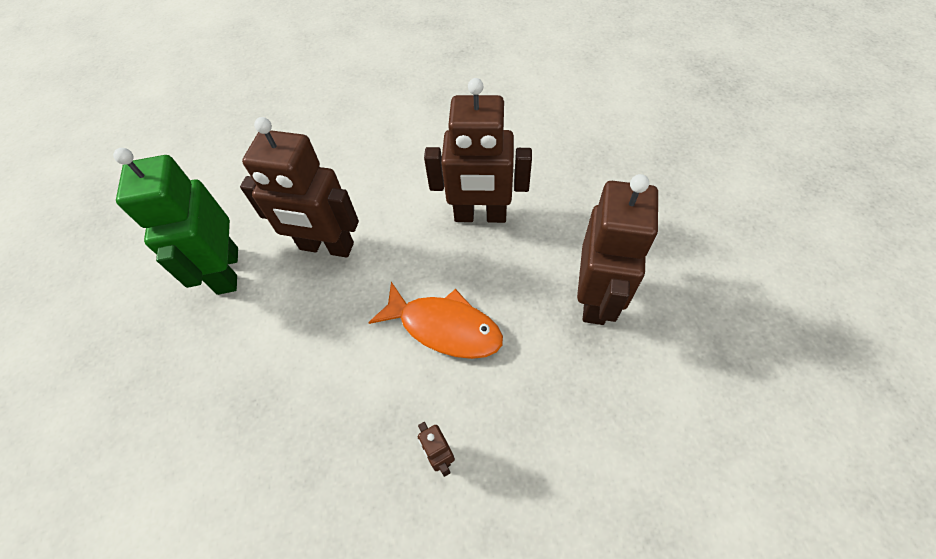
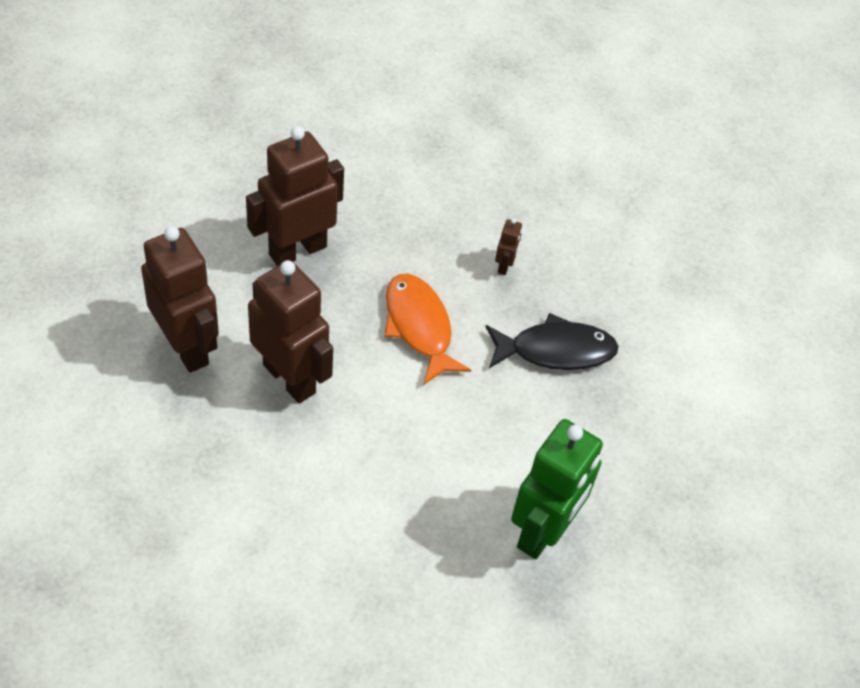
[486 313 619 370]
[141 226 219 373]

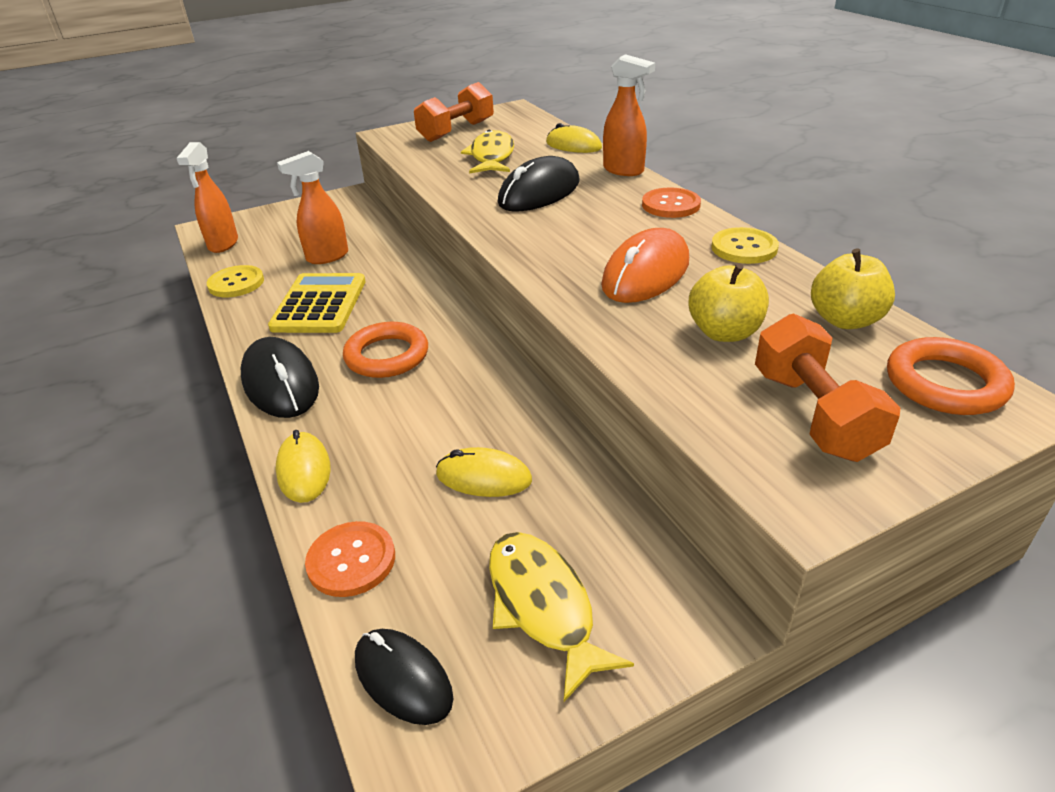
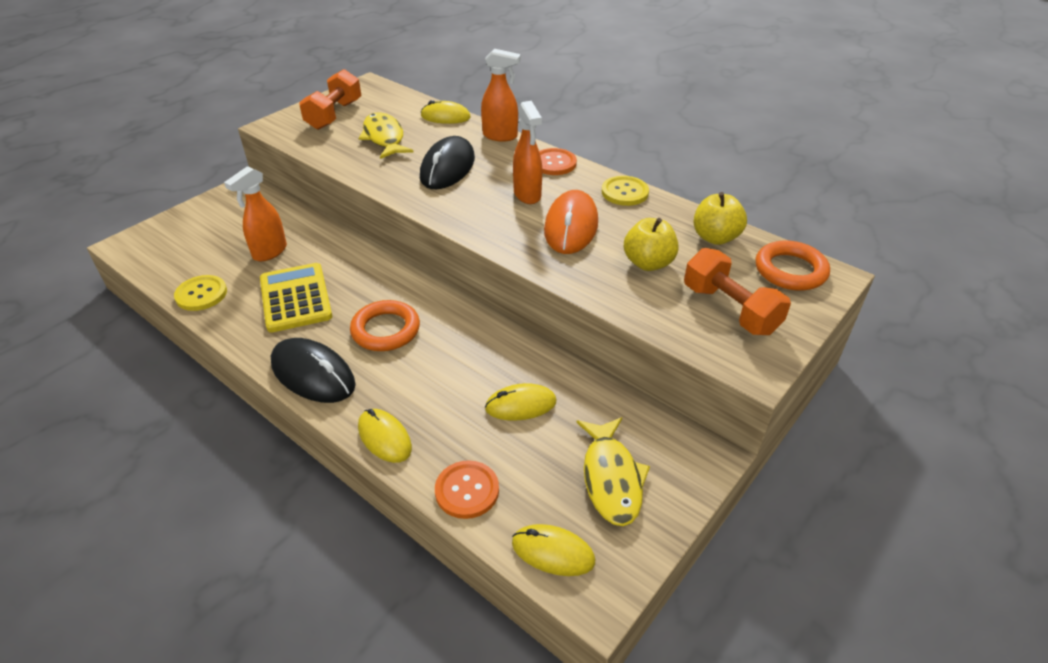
[513 101 542 204]
[512 524 595 576]
[576 417 650 526]

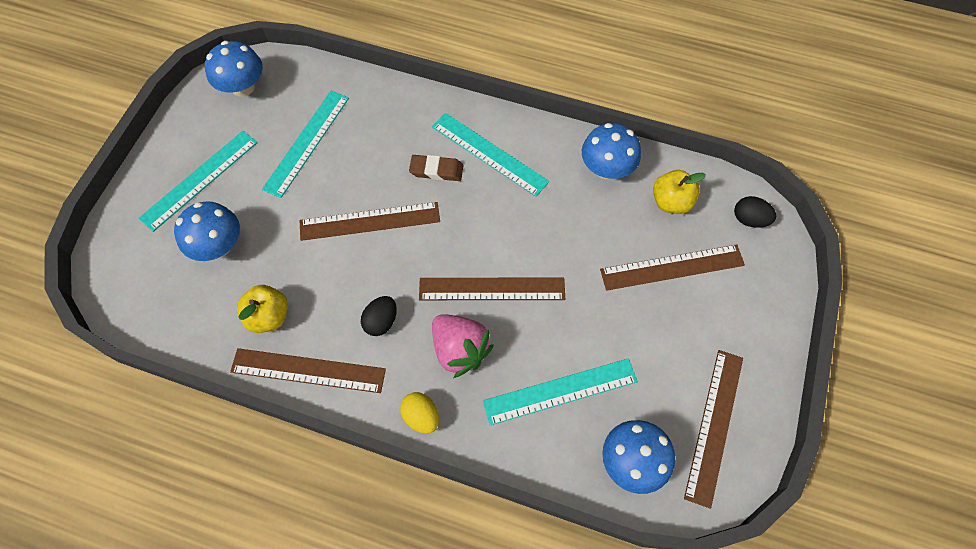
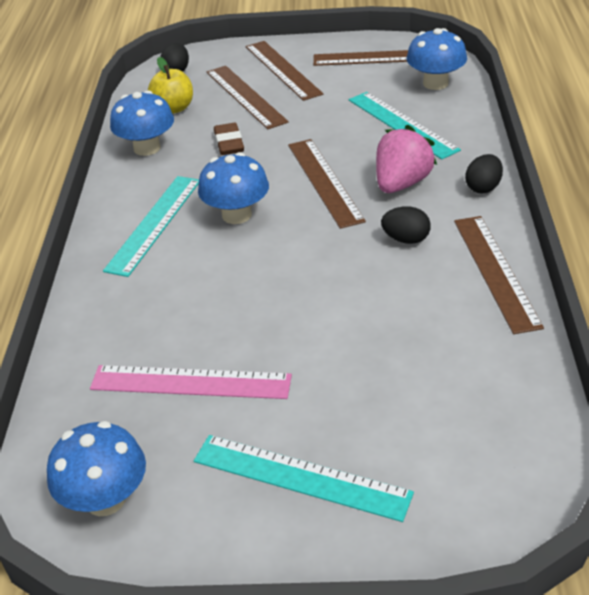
[237 285 288 333] (first image)
[198 152 269 224]
[246 41 323 101]
[214 123 244 155]
[90 365 292 399]
[465 154 503 194]

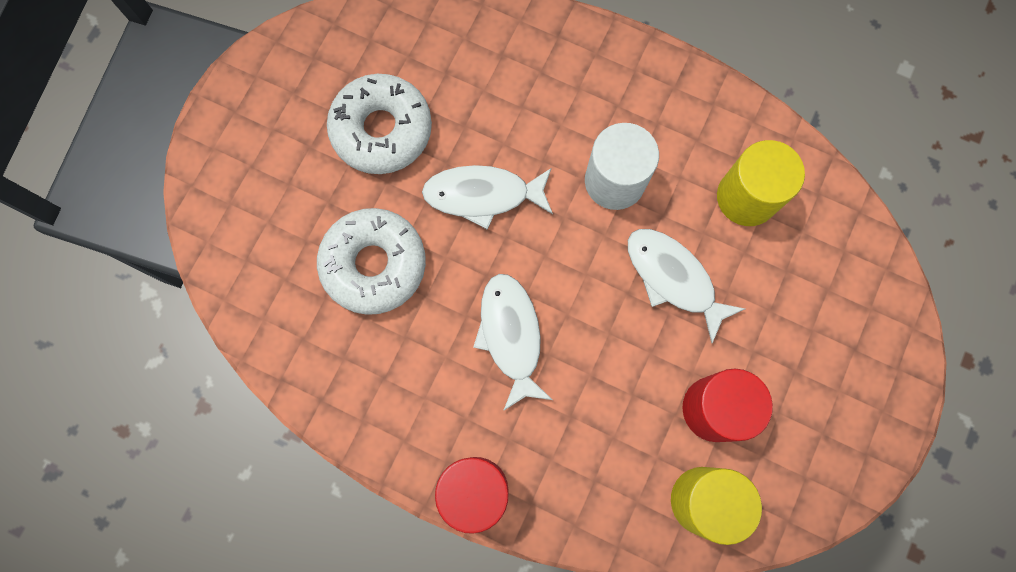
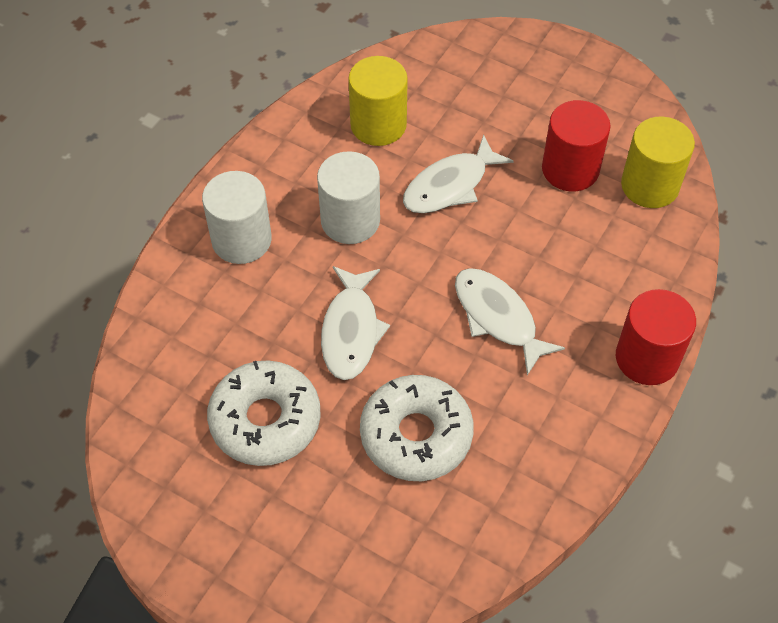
[202 171 272 264]
[455 268 565 375]

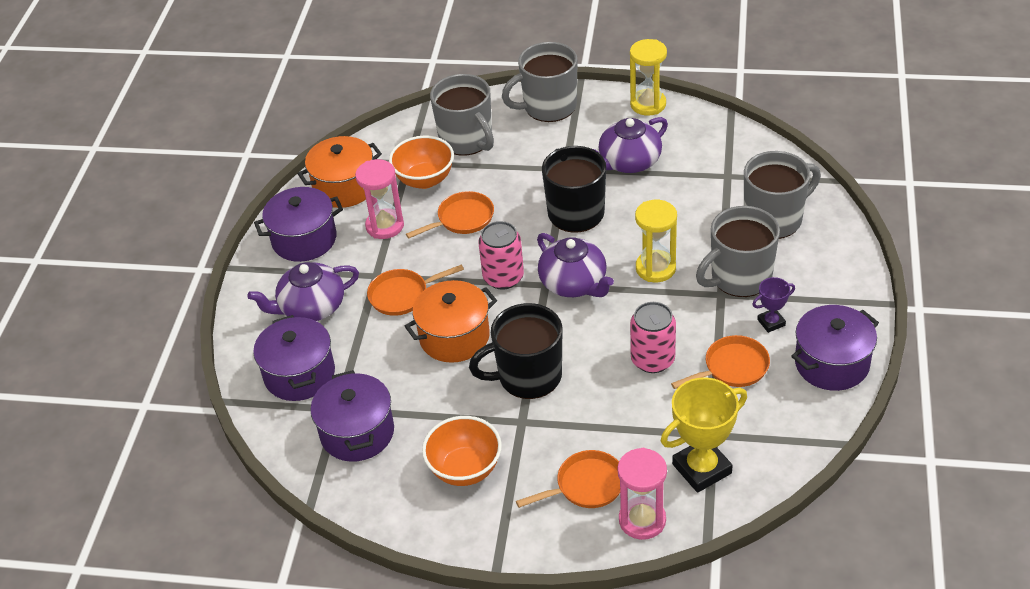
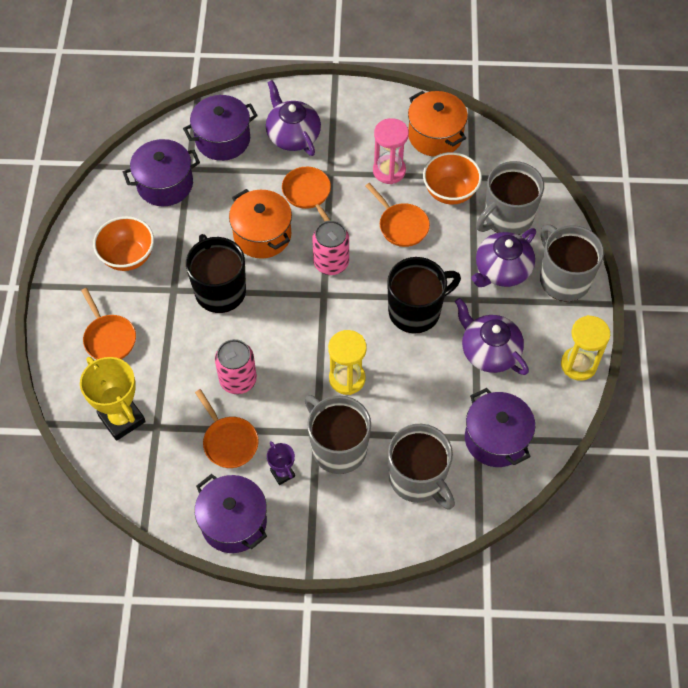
[617 448 667 540] (first image)
[465 388 535 467]
[471 228 536 287]

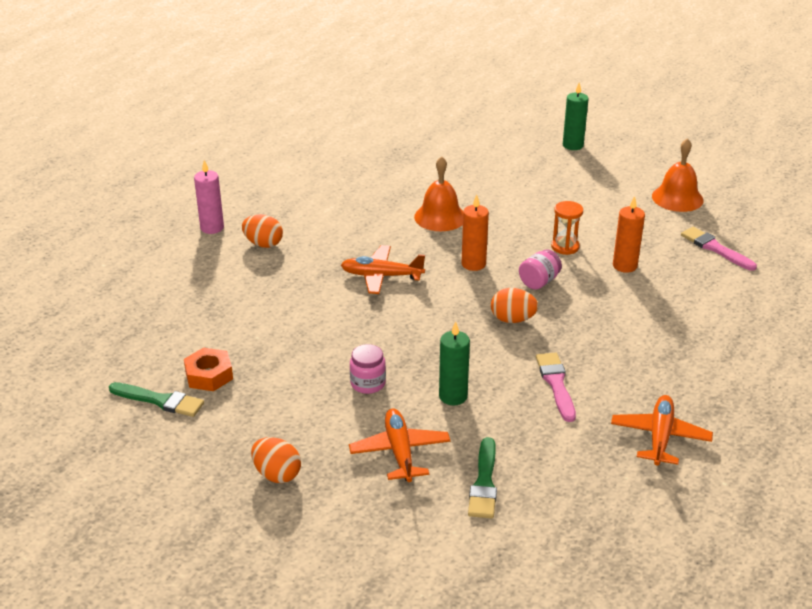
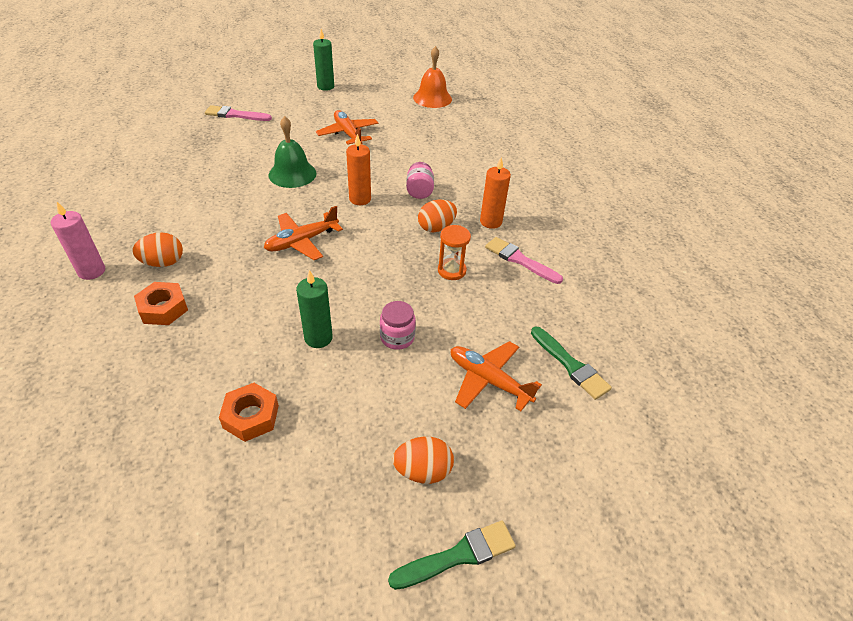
[134 282 188 325]
[388 521 516 590]
[296 270 333 348]
[438 225 471 280]
[316 110 378 145]
[480 157 511 229]
[205 105 272 121]
[269 116 317 188]

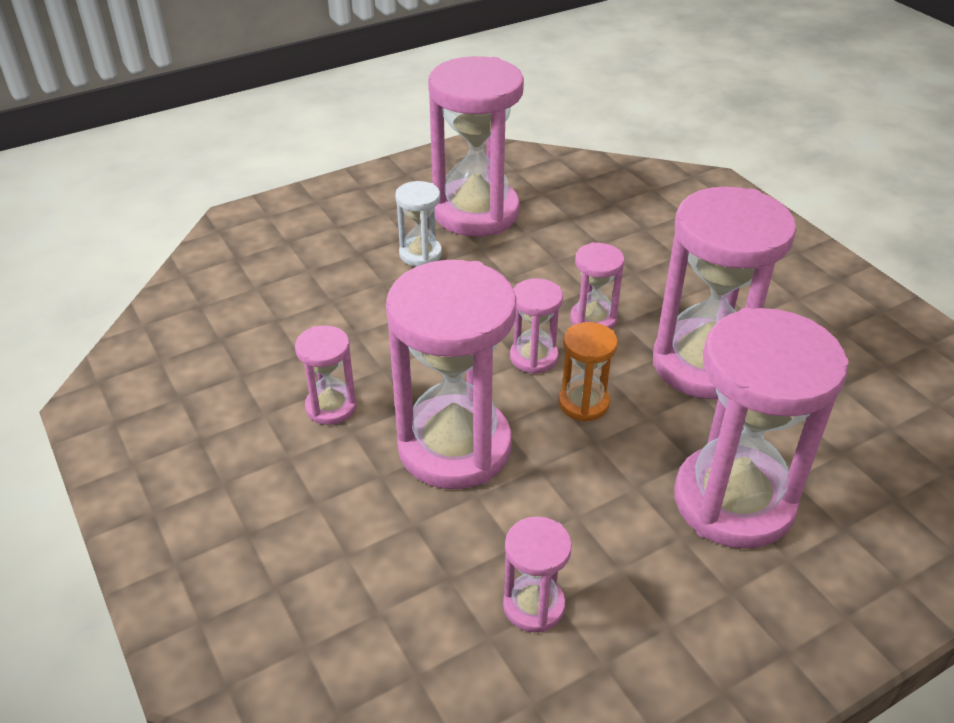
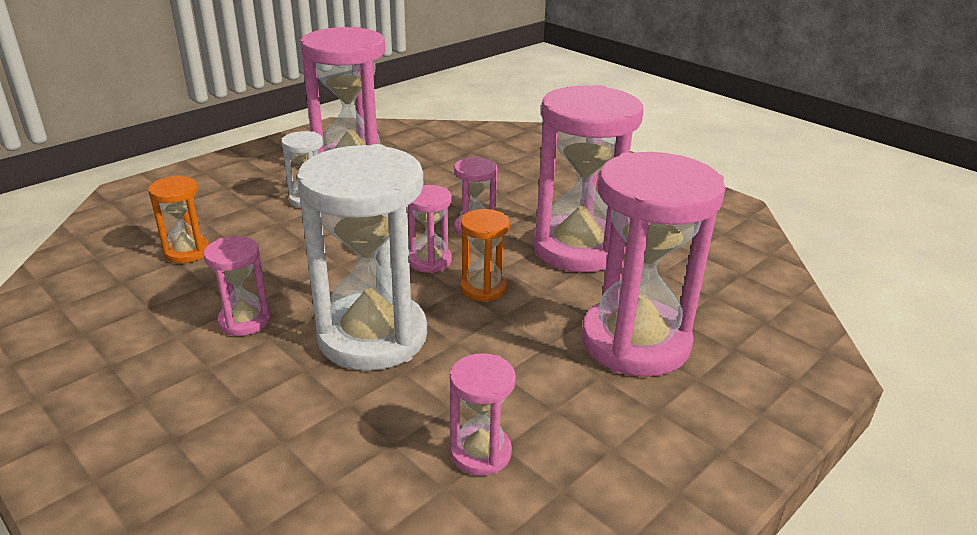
[148 175 209 263]
[297 144 427 371]

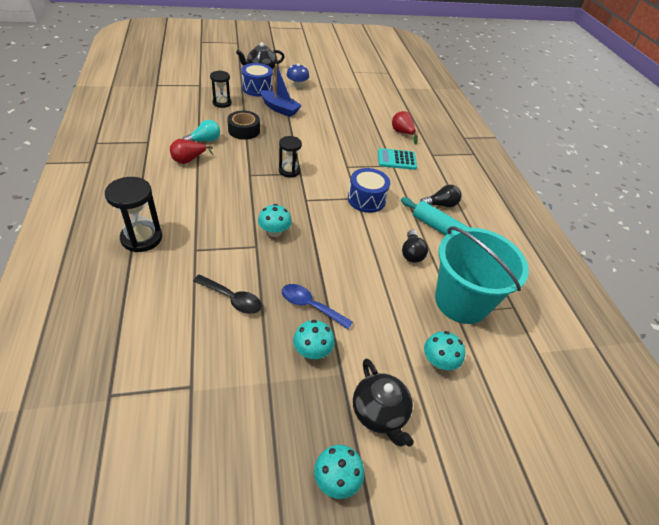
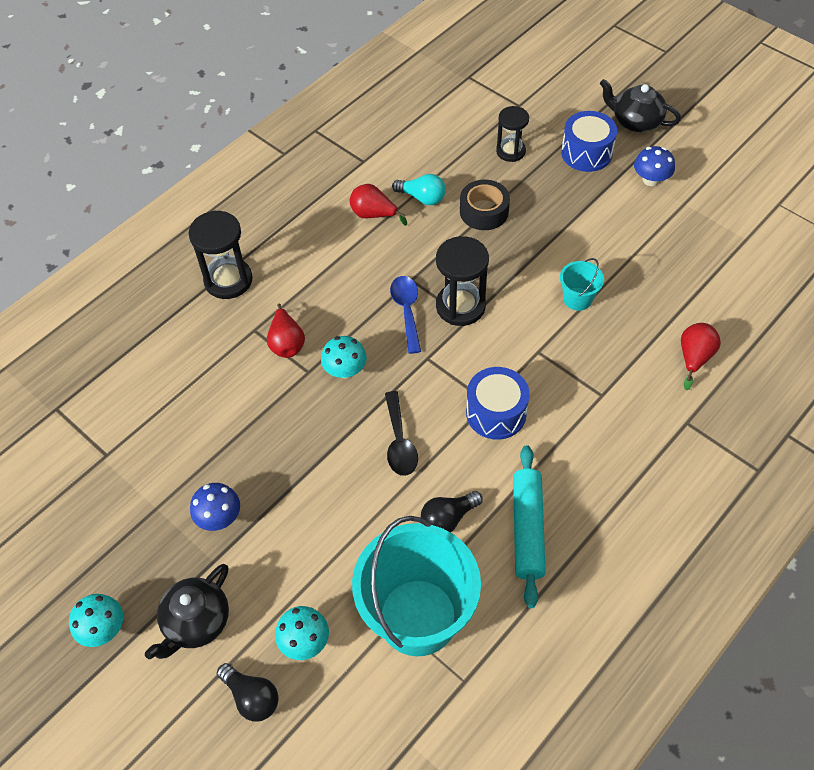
[260 64 302 117] (first image)
[378 148 417 170] (first image)
[267 304 305 358]
[560 258 604 311]
[385 391 418 476]
[390 276 421 354]
[217 663 279 722]
[190 483 240 531]
[436 236 489 326]

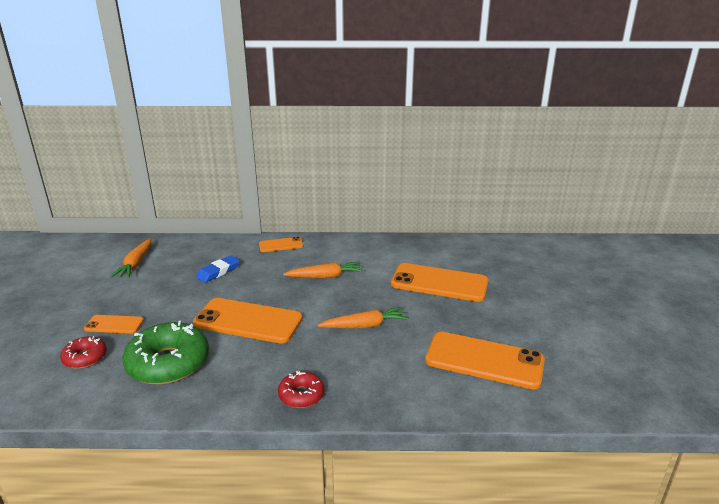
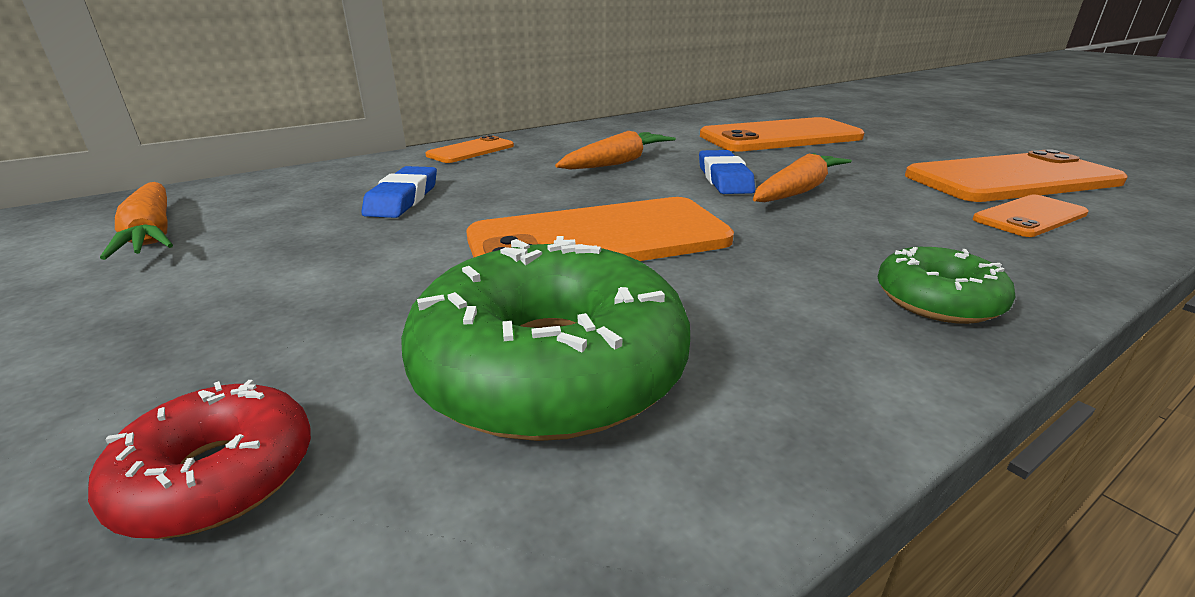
[699 150 755 194]
[973 195 1089 237]
[878 247 1015 324]

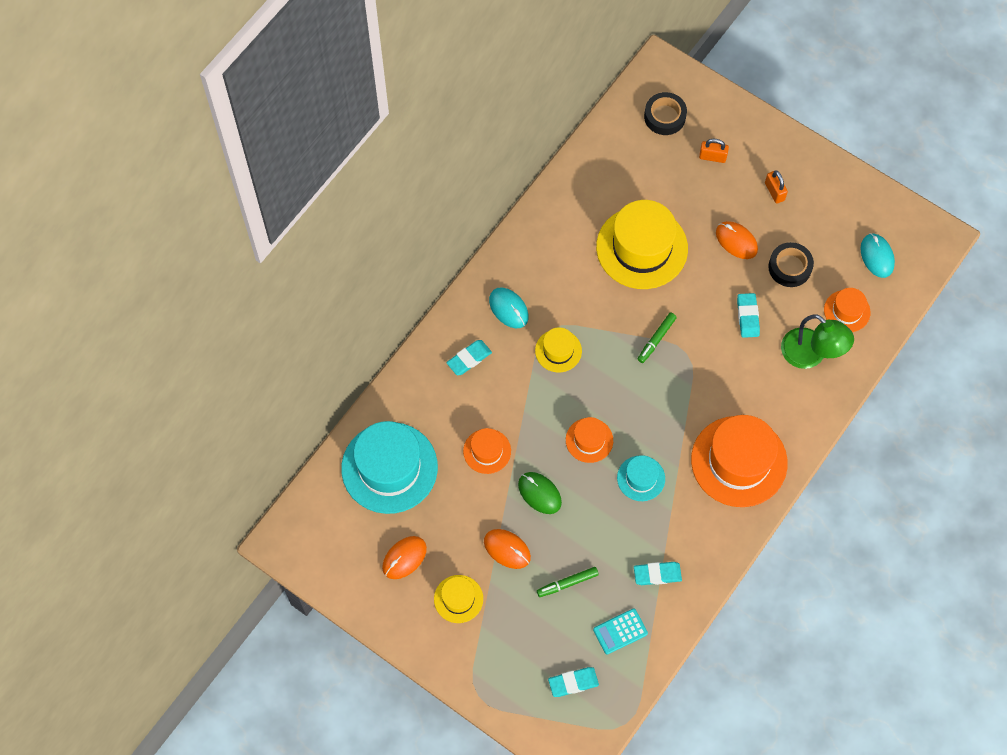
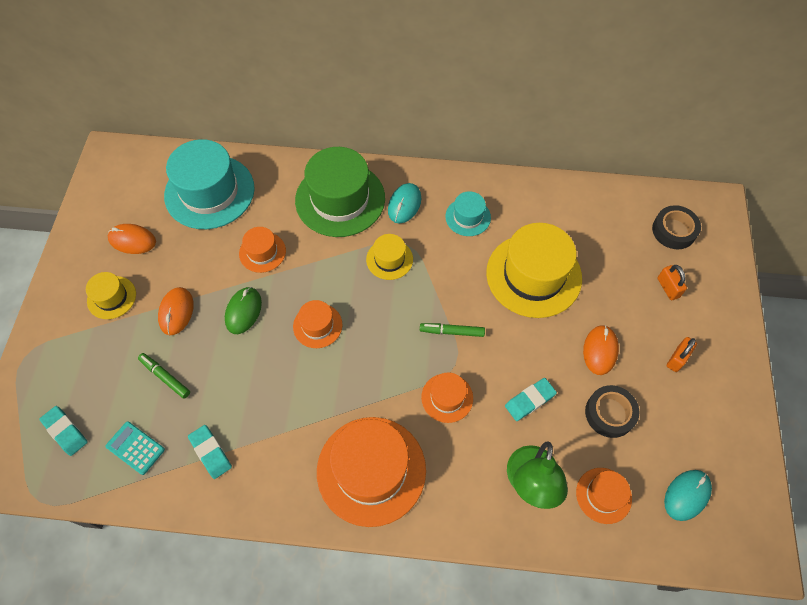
[421 372 473 423]
[445 191 491 236]
[295 147 385 237]

